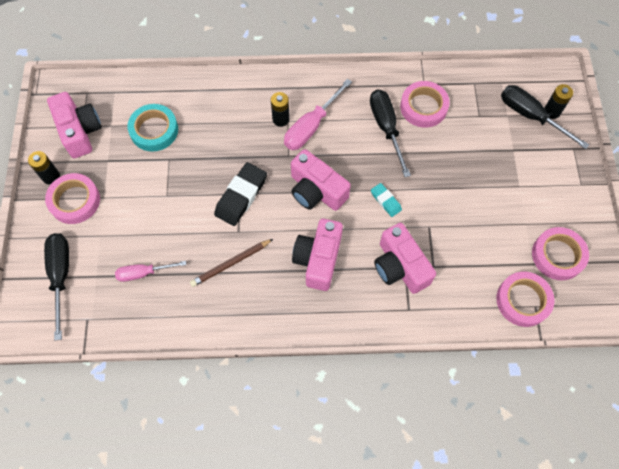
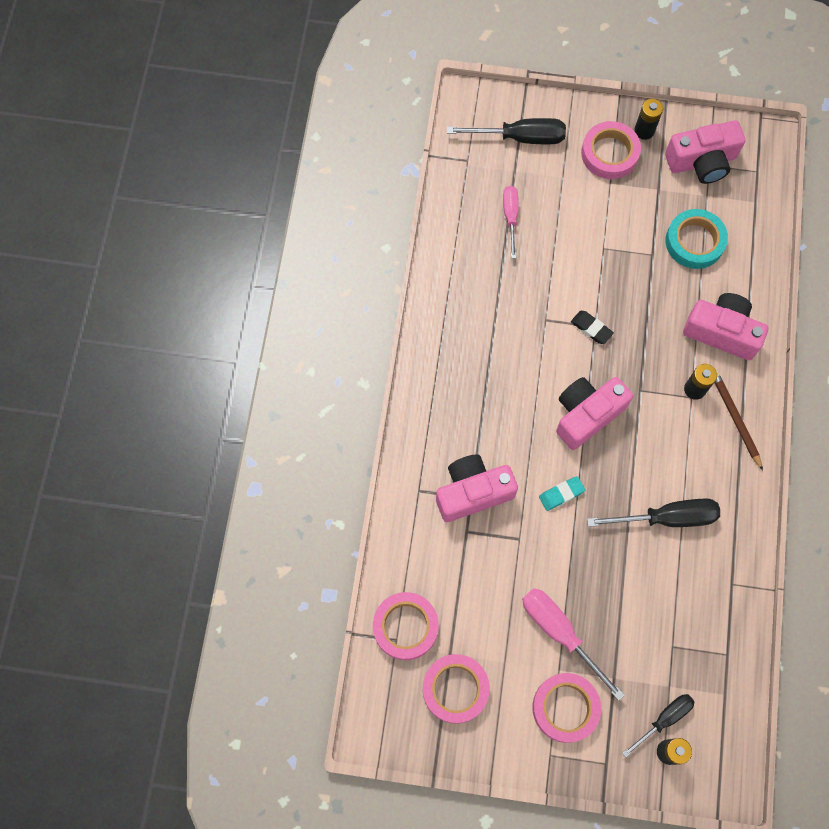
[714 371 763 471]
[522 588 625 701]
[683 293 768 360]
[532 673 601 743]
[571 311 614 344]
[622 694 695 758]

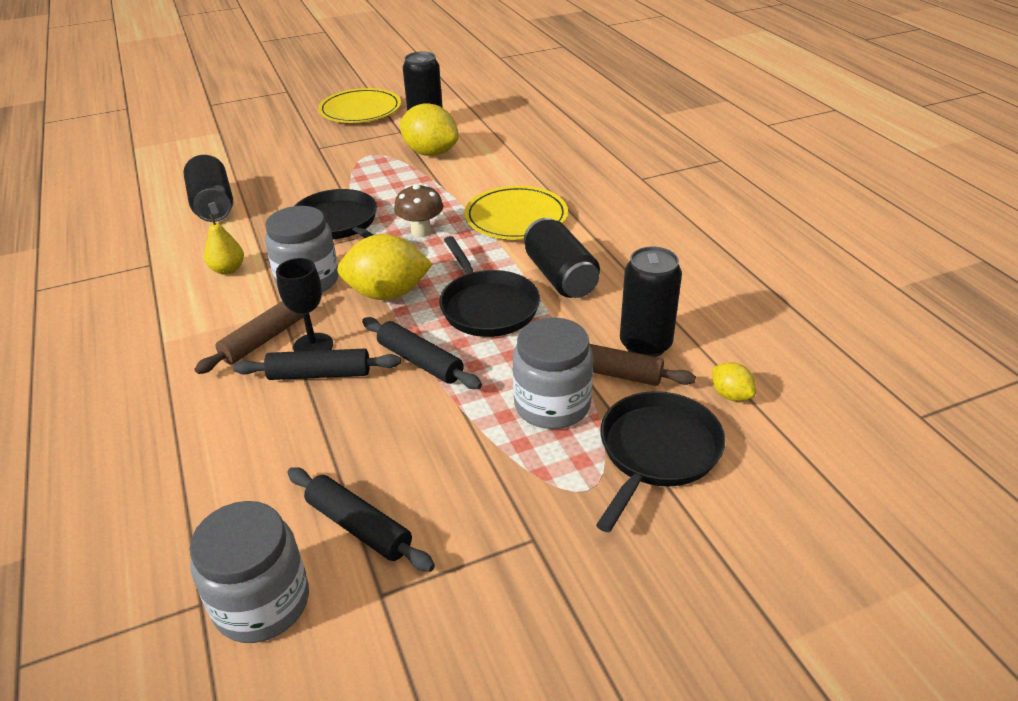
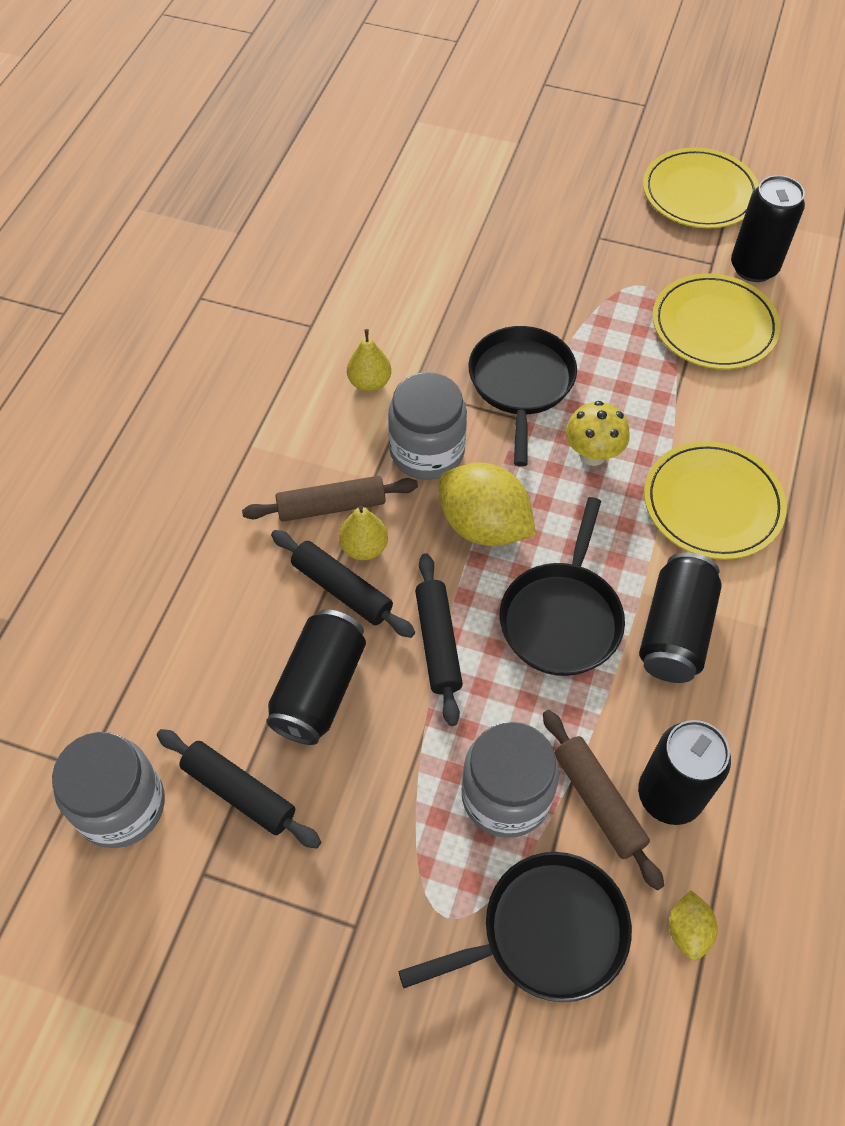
[266 609 366 745]
[339 505 388 560]
[652 273 781 369]
[566 401 630 466]
[157 729 321 849]

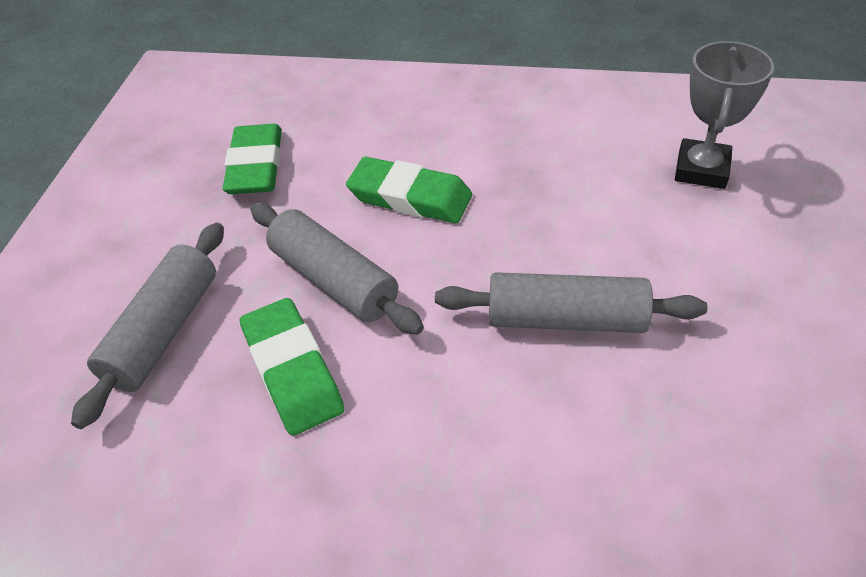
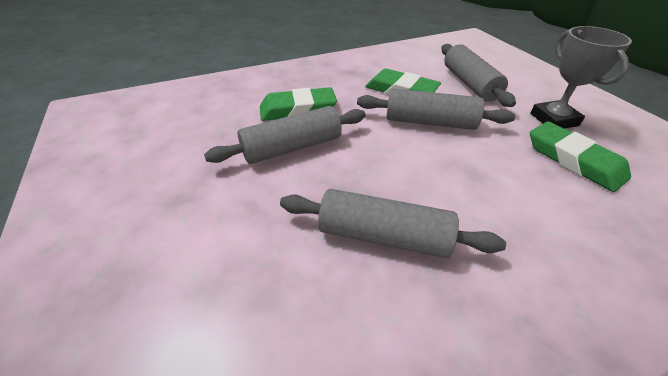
[280 189 506 258]
[260 87 337 121]
[530 26 632 129]

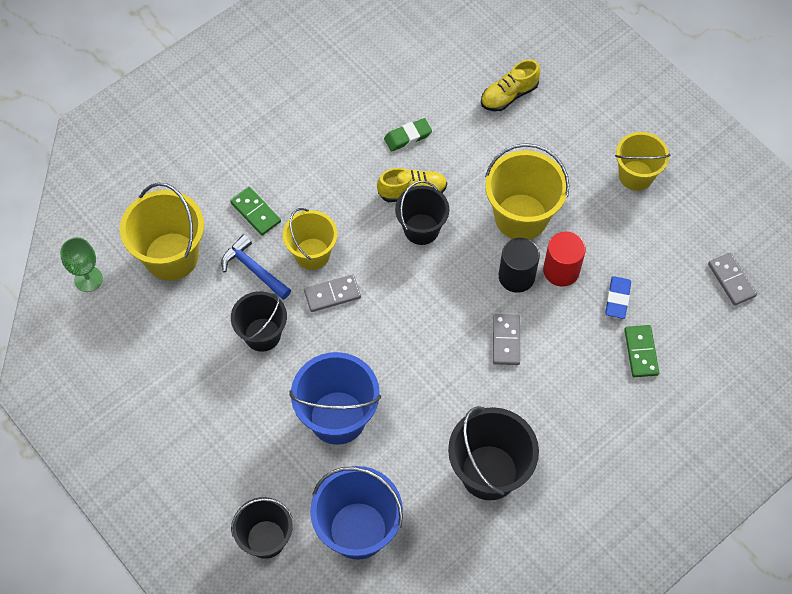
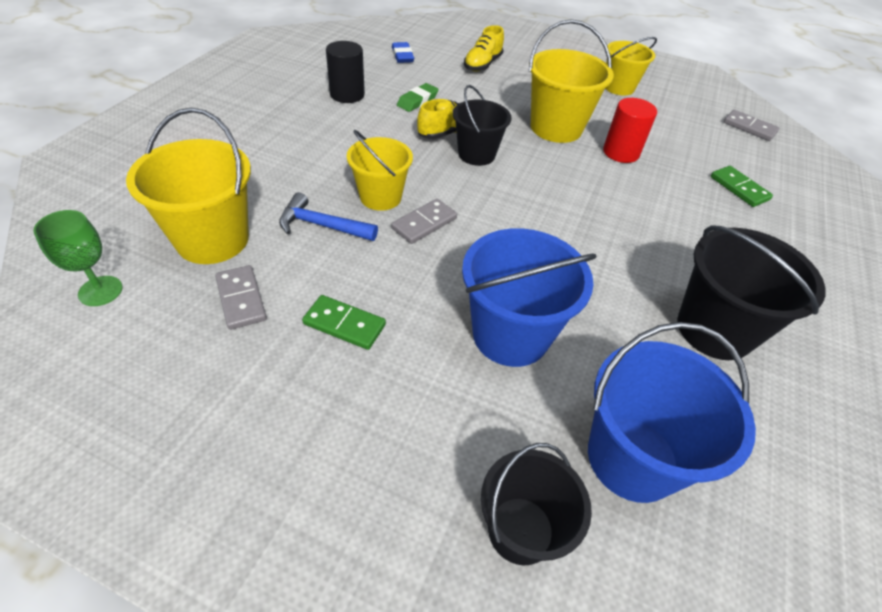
[231 291 287 352] (first image)
[302 295 386 350]
[215 265 267 330]
[326 41 365 103]
[392 42 414 63]

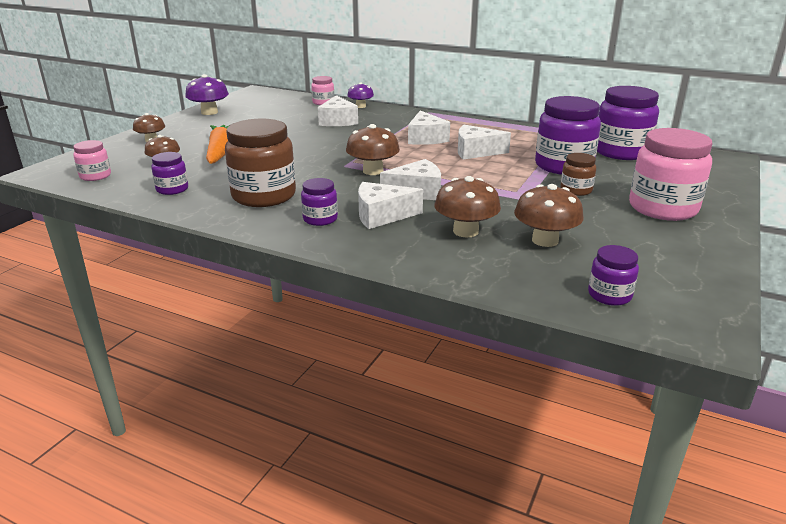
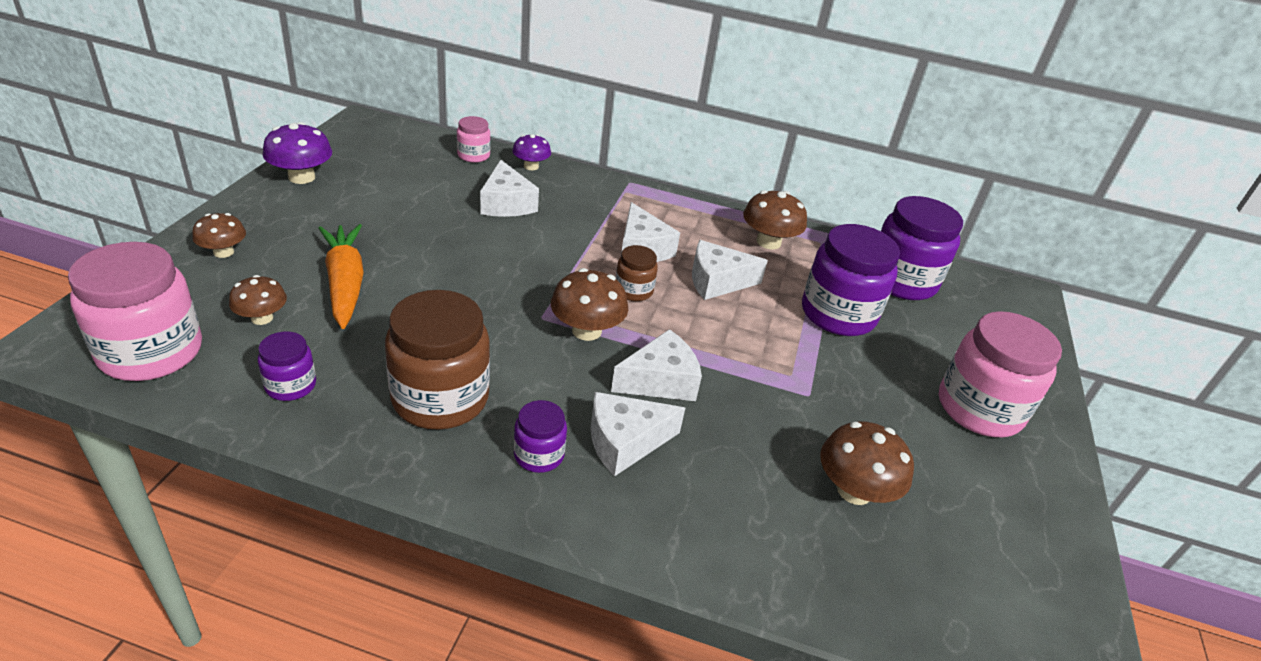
[588 245 639 306] (first image)
[743 190 807 250]
[615 245 658 301]
[68 242 202 381]

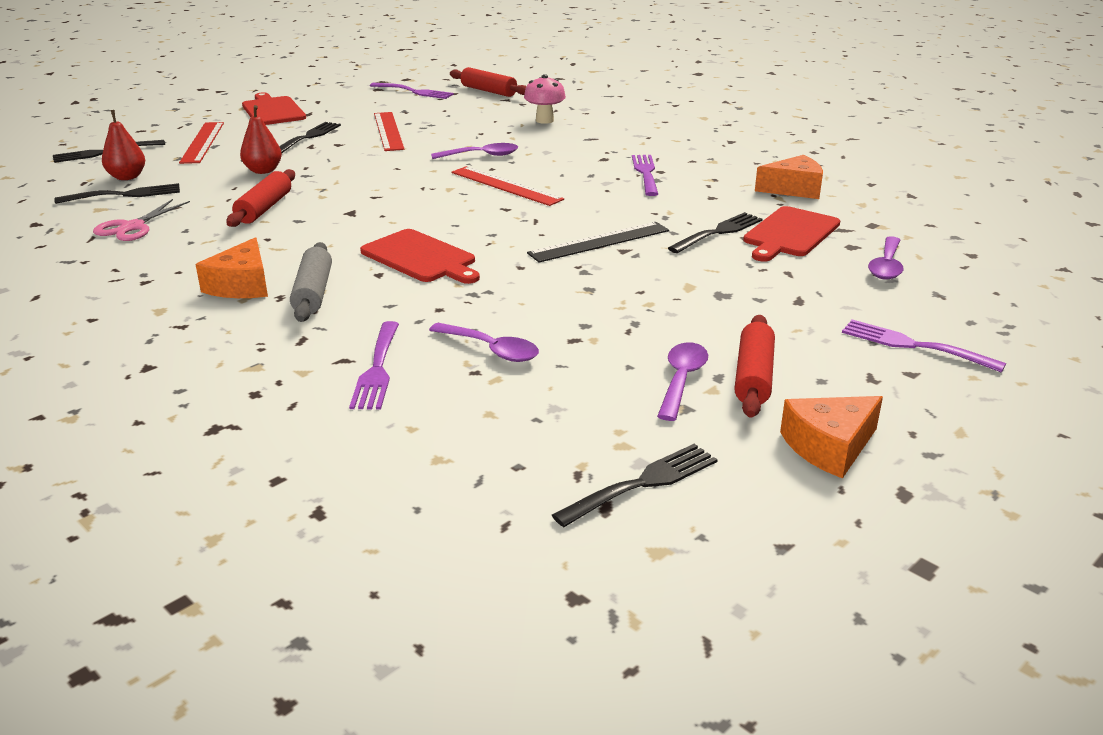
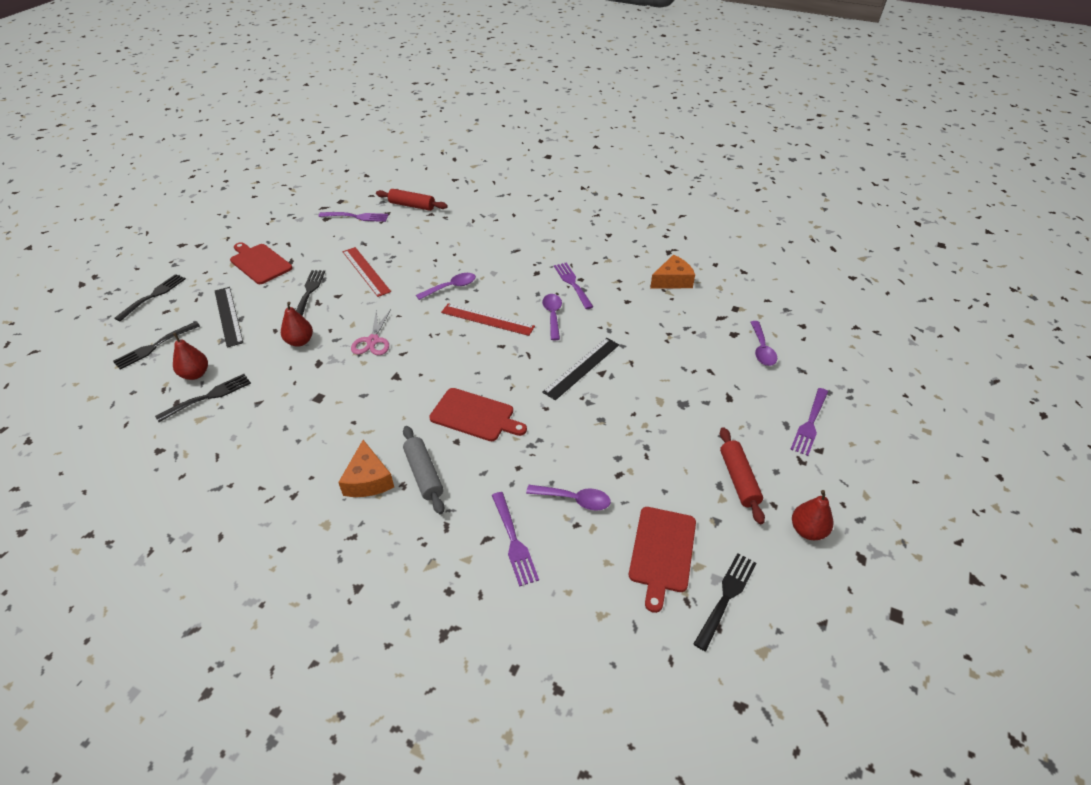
[226 169 295 227] (first image)
[524 74 566 124] (first image)
[351 309 391 355]
[542 294 562 340]
[114 274 186 321]
[629 507 696 613]
[792 490 833 540]
[215 287 243 348]
[791 388 828 456]

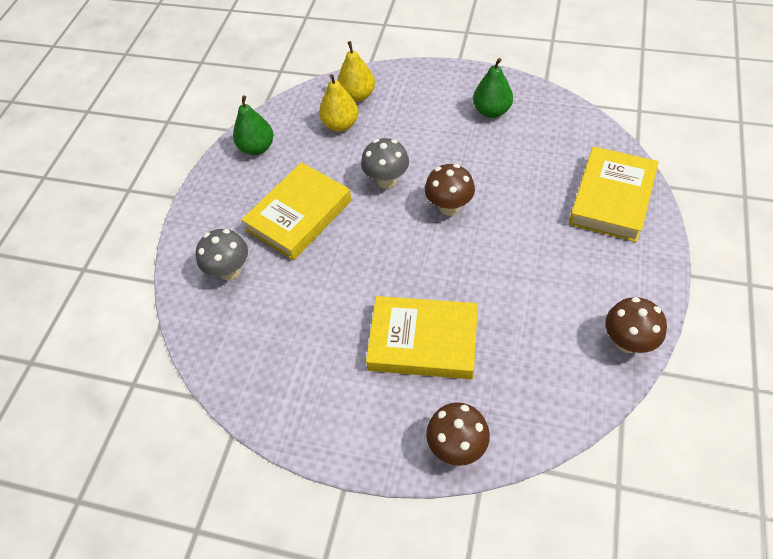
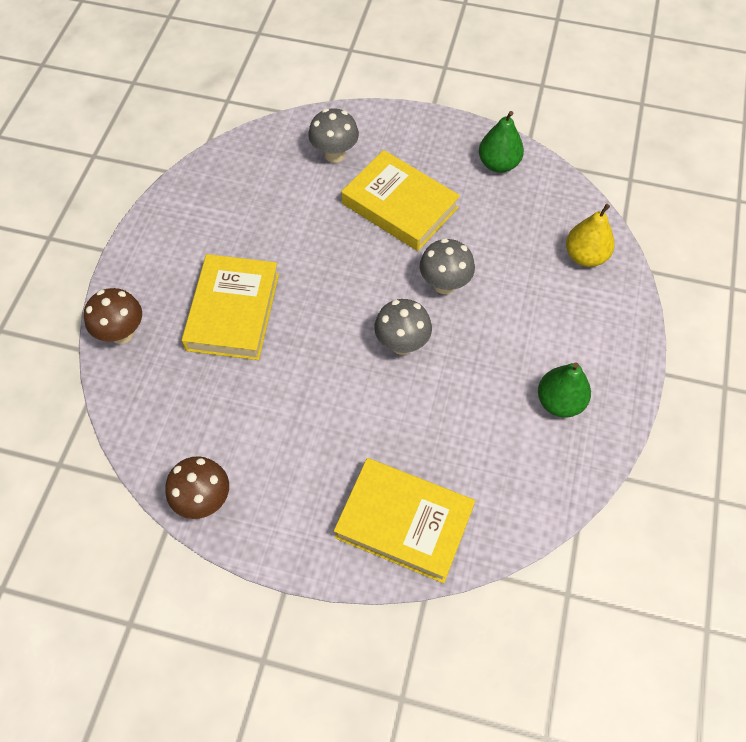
[319 74 358 132] (first image)
[374 299 432 355]

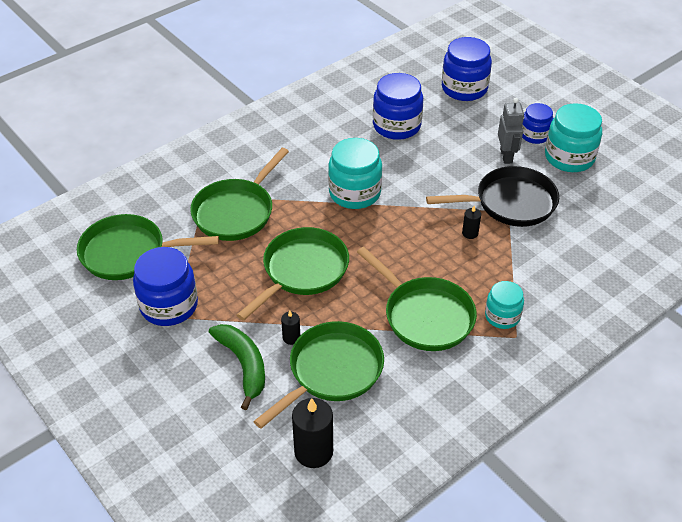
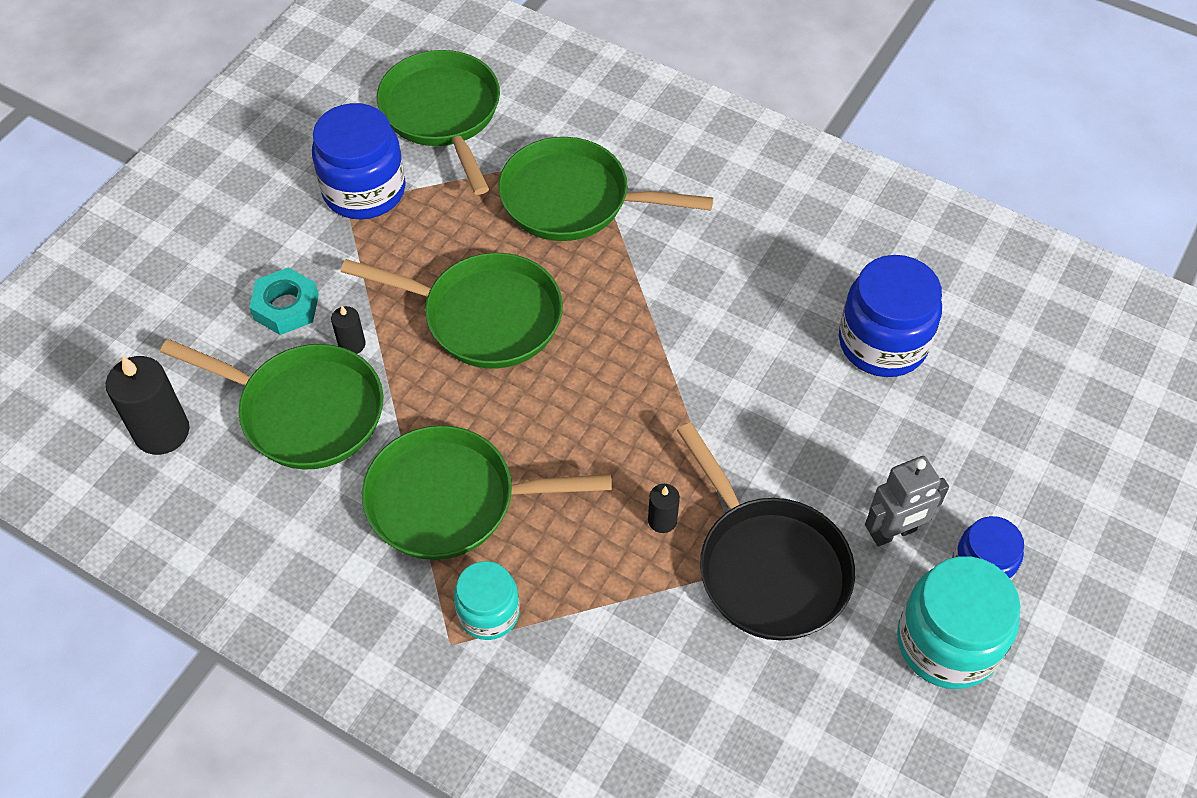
[328 138 382 209] (first image)
[442 37 492 101] (first image)
[249 267 319 335]
[362 425 612 560]

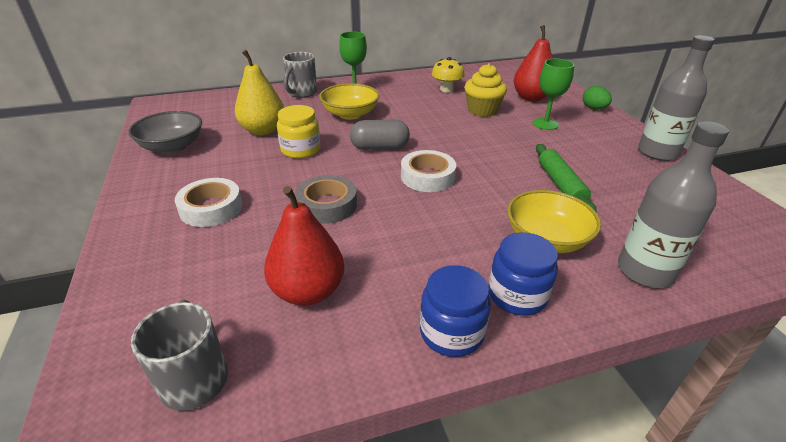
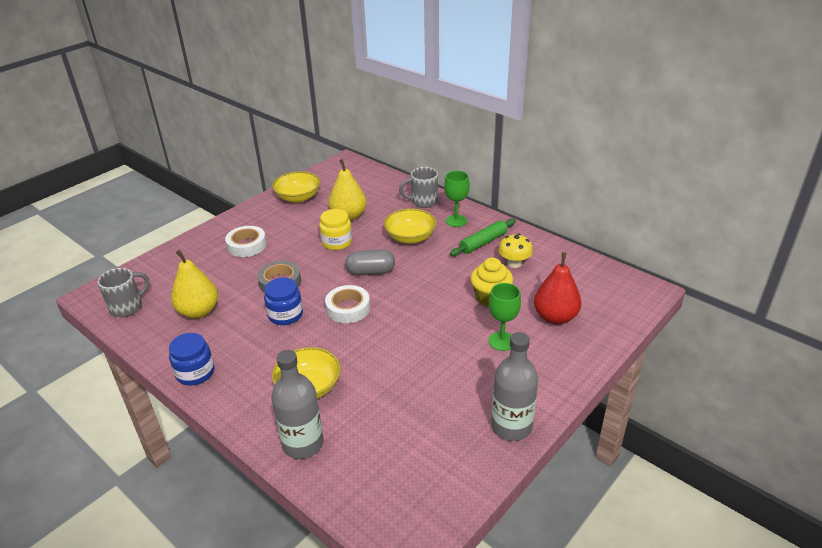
[583 86 612 110] (first image)
[264 278 303 325]
[450 219 516 256]
[272 171 320 203]
[171 250 218 319]
[345 249 395 276]

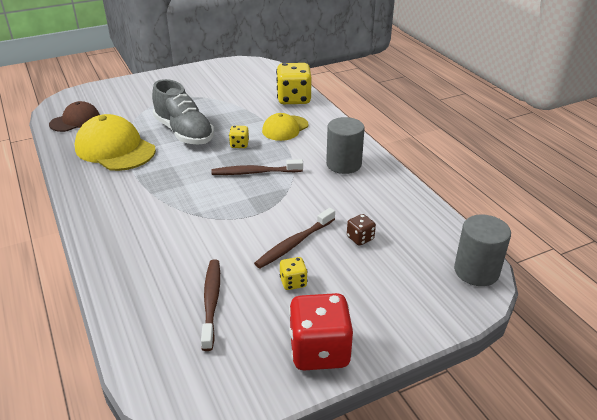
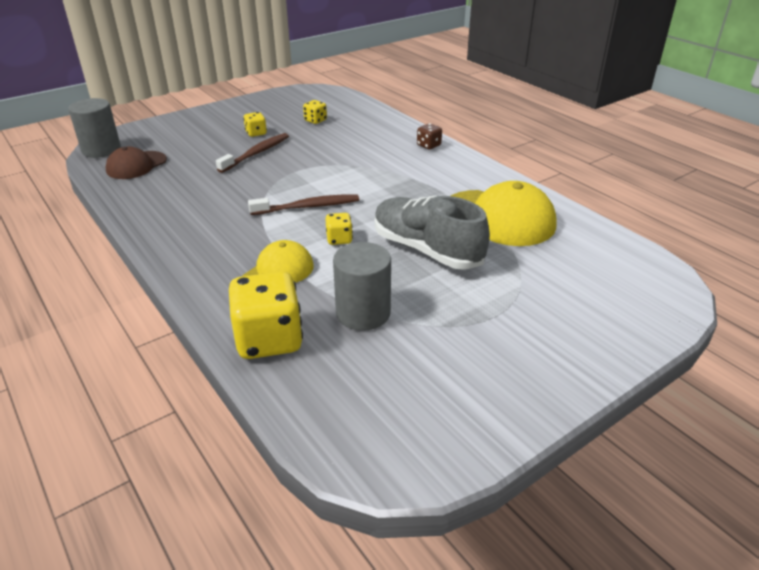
[289 293 353 370] (first image)
[106 146 167 179]
[333 242 391 331]
[417 123 442 150]
[303 100 327 124]

